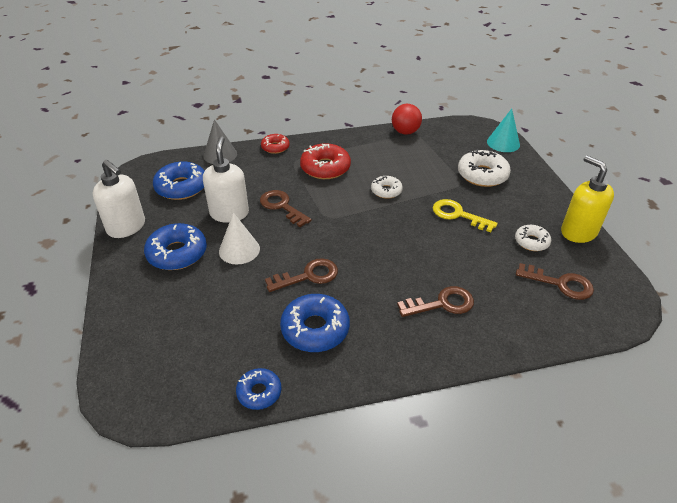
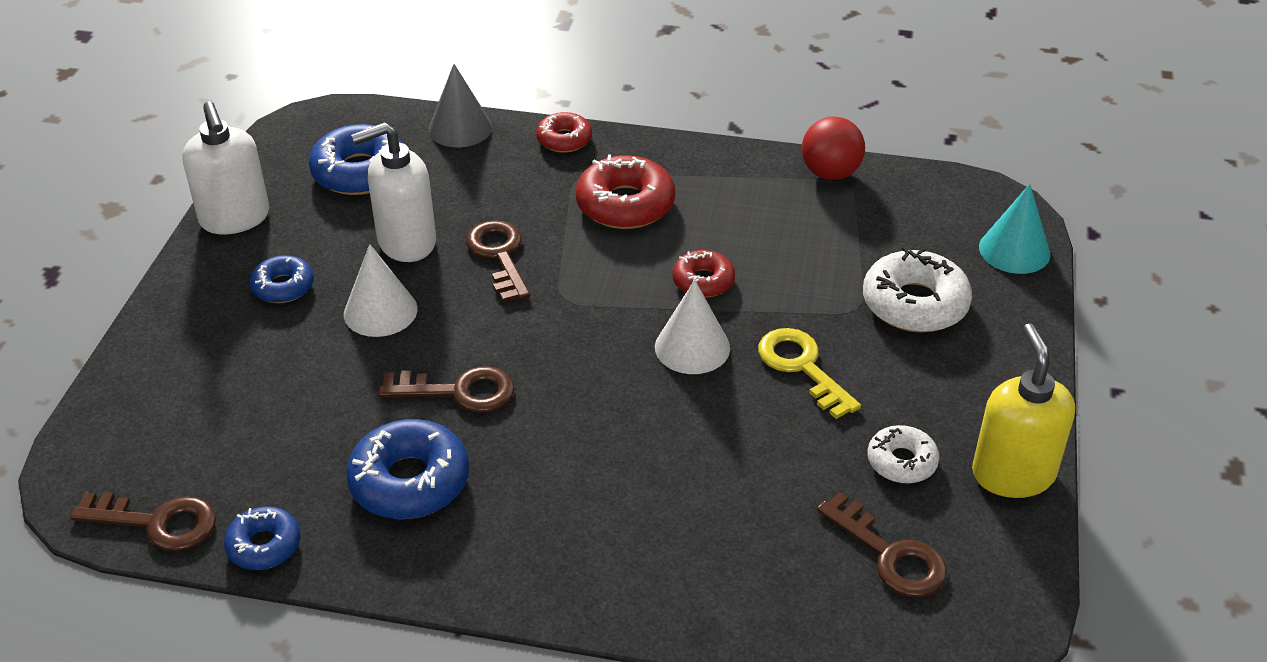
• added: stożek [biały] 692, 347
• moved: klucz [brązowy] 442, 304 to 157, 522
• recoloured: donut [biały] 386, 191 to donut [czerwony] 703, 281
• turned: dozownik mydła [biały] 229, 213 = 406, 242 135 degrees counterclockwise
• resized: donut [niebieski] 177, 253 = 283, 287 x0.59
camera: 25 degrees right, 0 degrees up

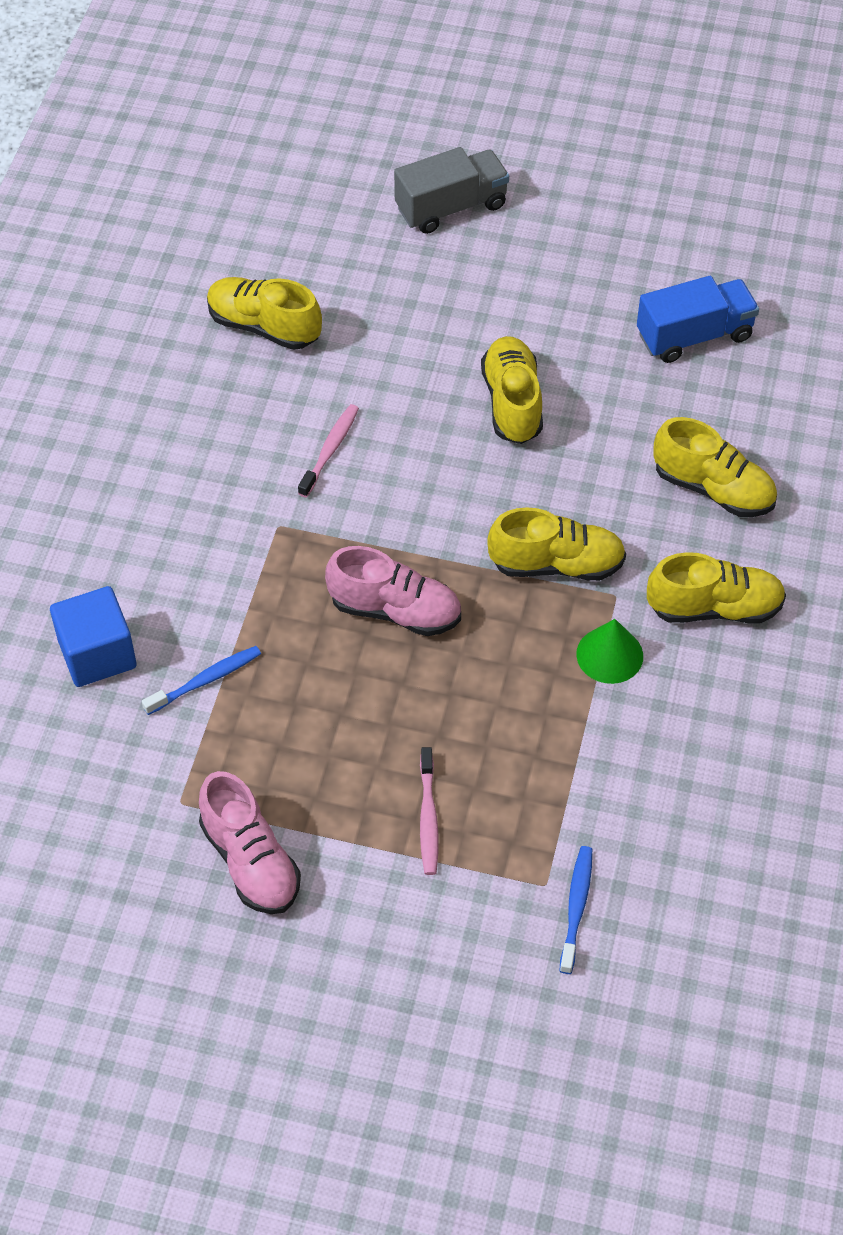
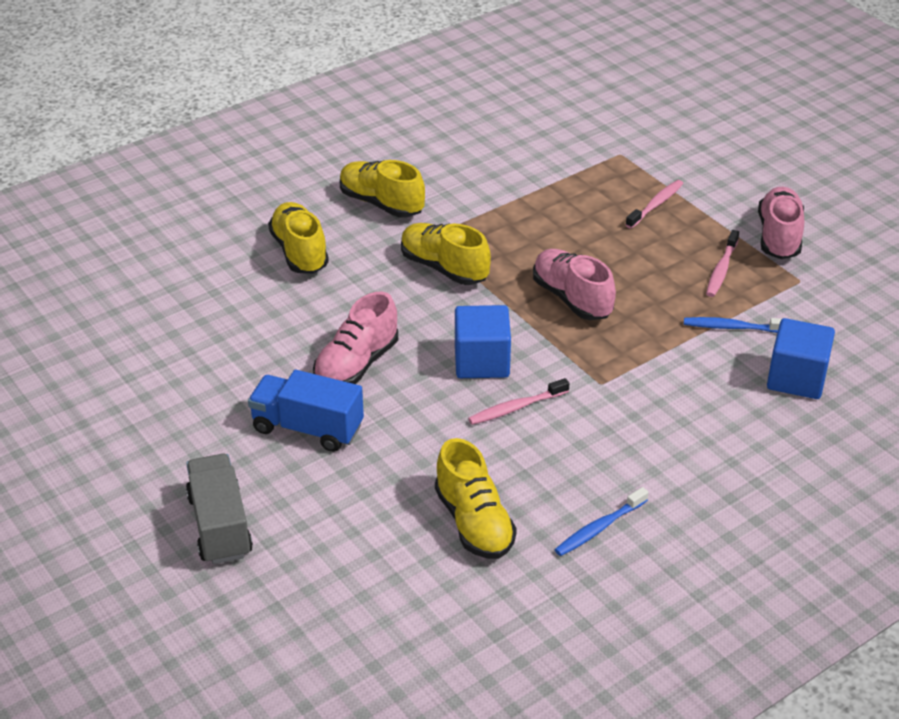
• removed: stożek [zielony] 609, 655
• added: sześcian [niebieski] 481, 361
• added: szczoteczka do zębów [różowy] 721, 269
• moved: szczoteczka do zębów [niebieski] 576, 907 to 599, 528
• moved: ciężarówka [niebieski] 694, 336 to 307, 428
• recoloured: but [żółty] 512, 402 to but [różowy] 356, 365
• turned: ciężarówka [szary] 451, 207 = 220, 526 60 degrees clockwise
camera: 140 degrees left, 15 degrees down

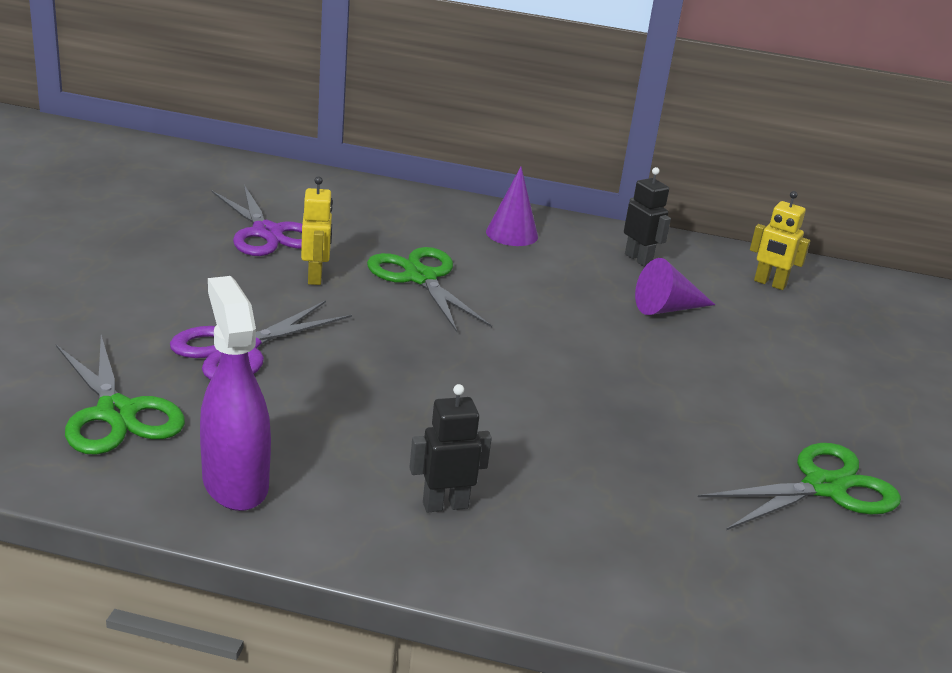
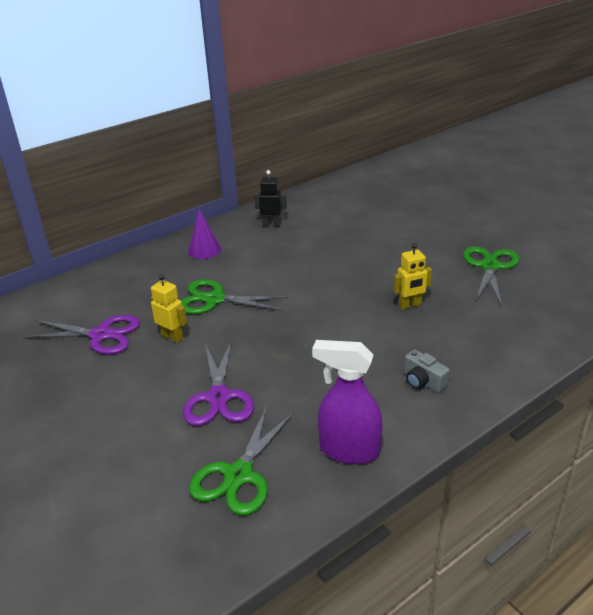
• removed: stożek [fioletowy] 666, 308
• moved: robot [żółty] 769, 283 to 410, 305
• replaced: robot [czarny] 445, 505 to aparat fotograficzny [szary] 423, 381
• turned: nożyczki [zielony] 116, 413 = 239, 475 105 degrees clockwise
camera: 45 degrees left, 5 degrees up

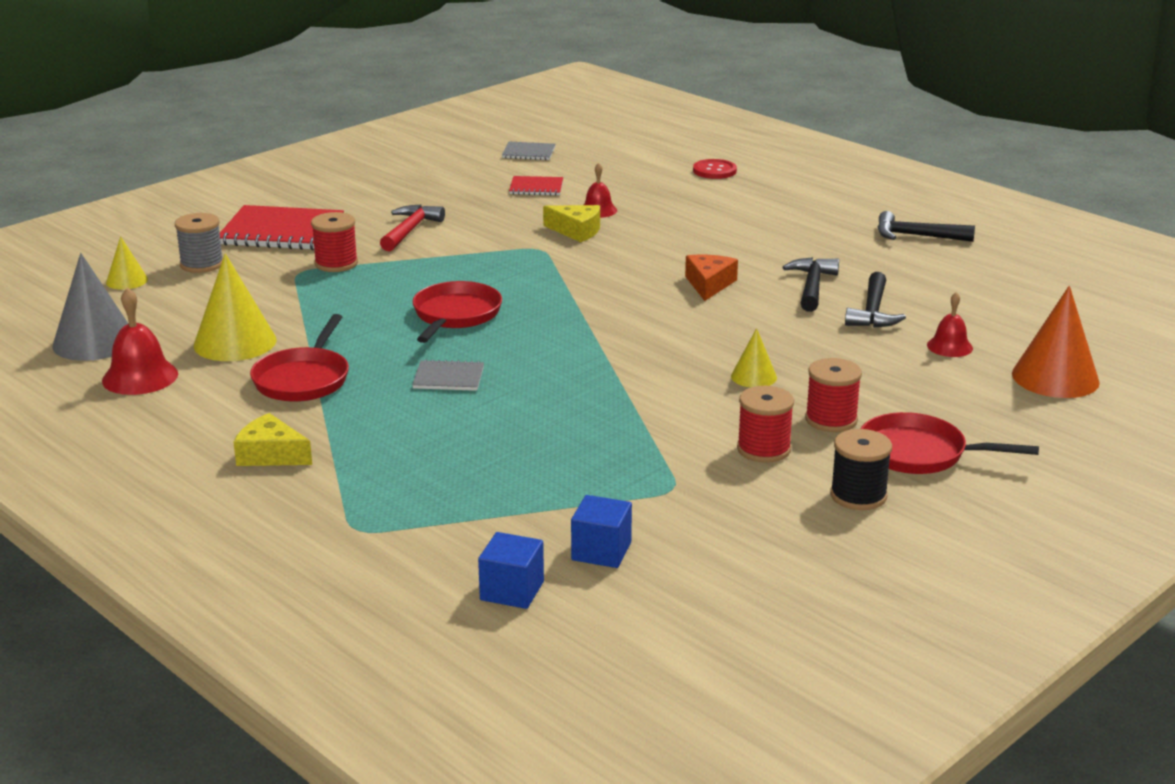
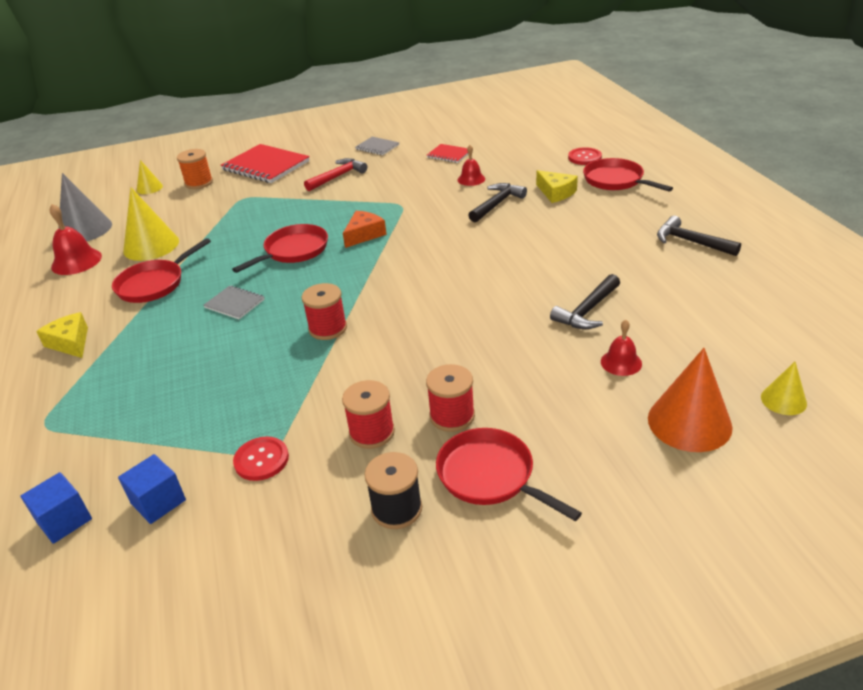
• added: guzik [czerwony] 261, 460
• added: patelnia [czerwony] 616, 181
• moved: szpulka [czerwony] 336, 263 to 328, 328
• moved: zeszyt [szary] 528, 153 to 377, 147
• moved: ser [żółty] 576, 231 to 556, 193
• moved: ser [pomarańczowy] 709, 284 to 364, 234
• moved: stożek [żółty] 754, 377 to 783, 400
• moved: młotek [czarny] 812, 286 to 497, 204
• recoloured: szpulka [szary] 202, 264 to szpulka [pomarańczowy] 199, 183
camera: 30 degrees right, 10 degrees up

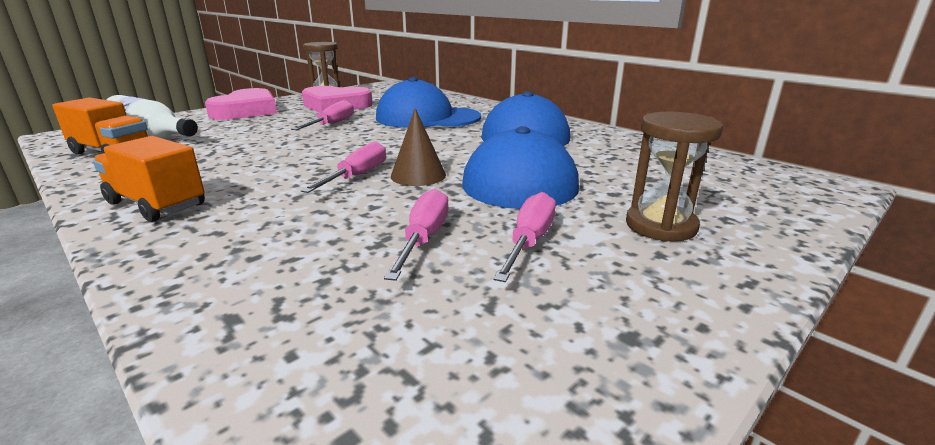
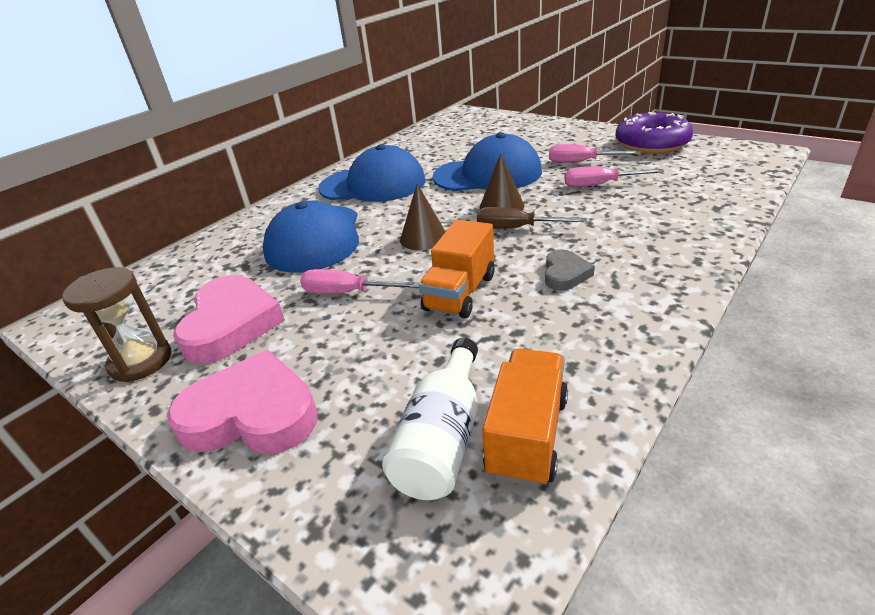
• removed: klepsydra [brązowy] 660, 226
• added: stożek [brązowy] 423, 238
• added: serce [szary] 565, 274
• added: donut [fioletowy] 651, 144
• moved: ciężarówka [pomarańczowy] 156, 204 to 460, 293
• recoloured: śrubokręt [różowy] 357, 176 to śrubokręt [brązowy] 516, 228
camera: 95 degrees left, 10 degrees up

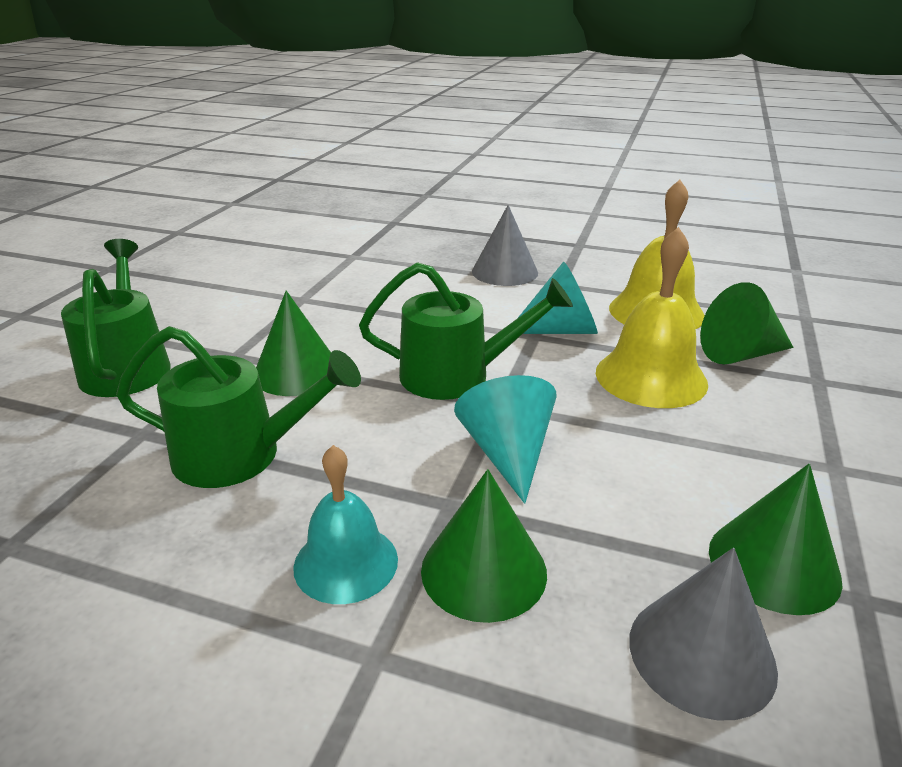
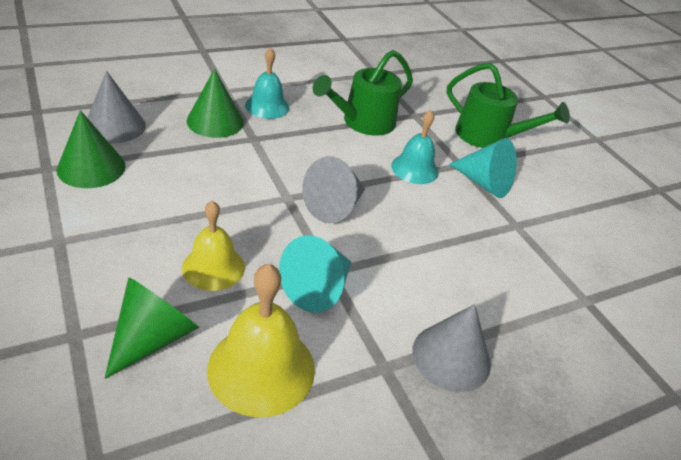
• moved: stożek [turkusowy] 507, 453 to 484, 183
• replaced: stożek [zielony] 297, 372 to dzwonek [turkusowy] 414, 169
• replaced: konewka [zielony] 456, 375 to stożek [szary] 335, 206
• resized: dzwonek [żółty] 651, 377 = 213, 267 x0.67
camera: 130 degrees right, 10 degrees up

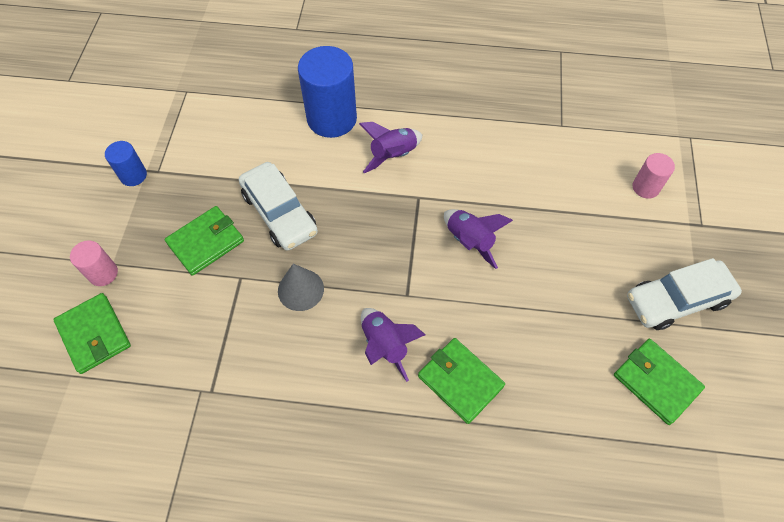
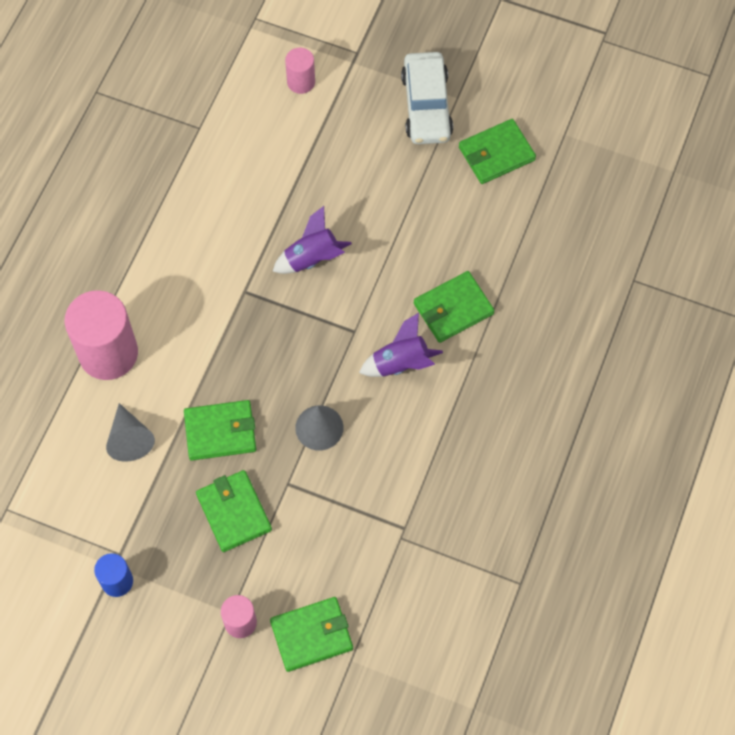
• removed: rakieta [fioletowy] 393, 155
• added: stożek [szary] 129, 439
• replaced: samochód [biały] 279, 213 to portfel [zielony] 220, 432
• recoloured: walec [niebieski] 332, 118 to walec [różowy] 108, 353
camera: 75 degrees left, 5 degrees up

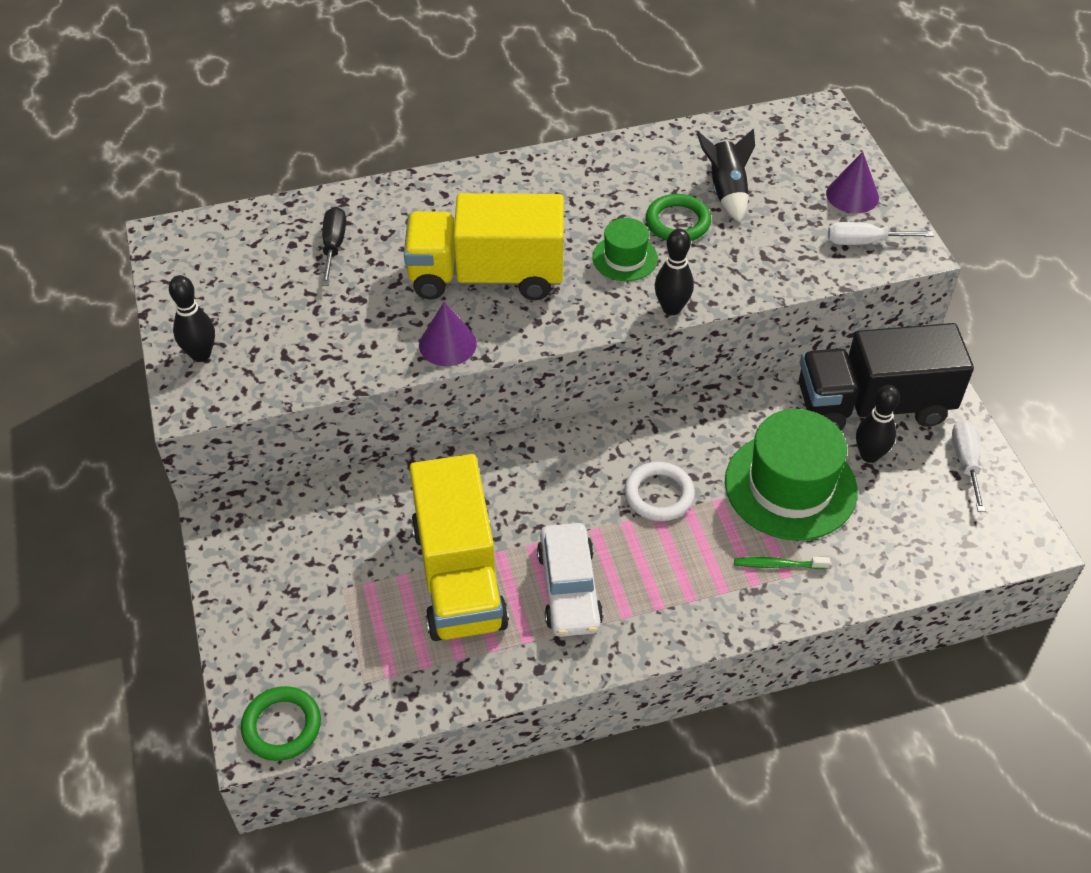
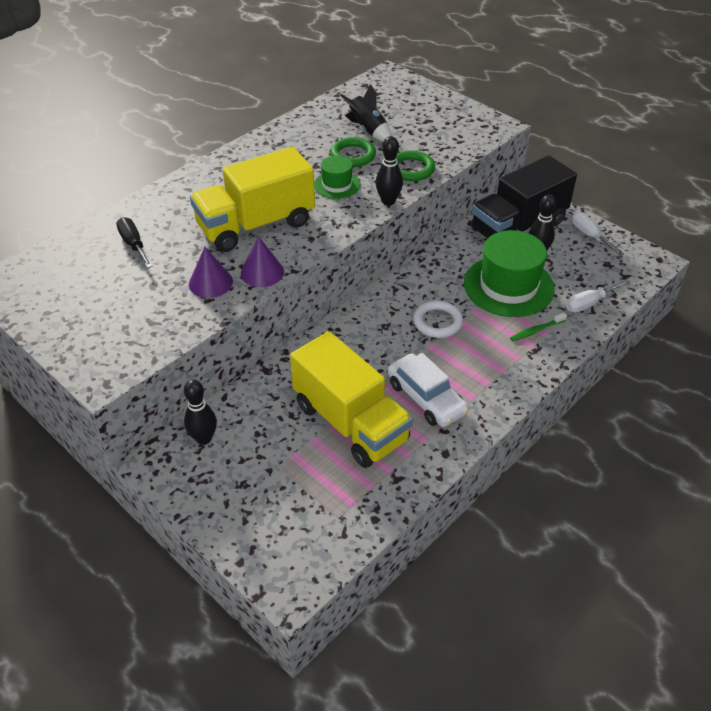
• moved: kręgiel [czarny] 201, 354 to 204, 438
• moved: pierścień [zielony] 282, 726 to 411, 169
• moved: stożek [fioletowy] 852, 195 to 210, 282
• moved: śrubokręt [biały] 865, 242 to 589, 303
camera: 30 degrees left, 5 degrees down

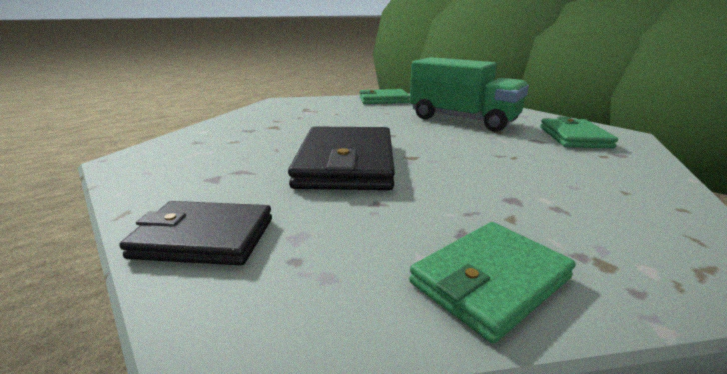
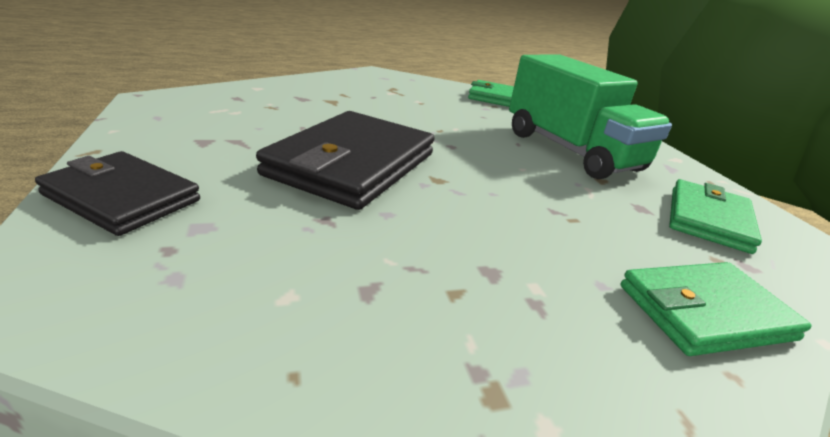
• moved: portfel [zielony] 490, 280 to 704, 312
camera: 20 degrees right, 5 degrees up

